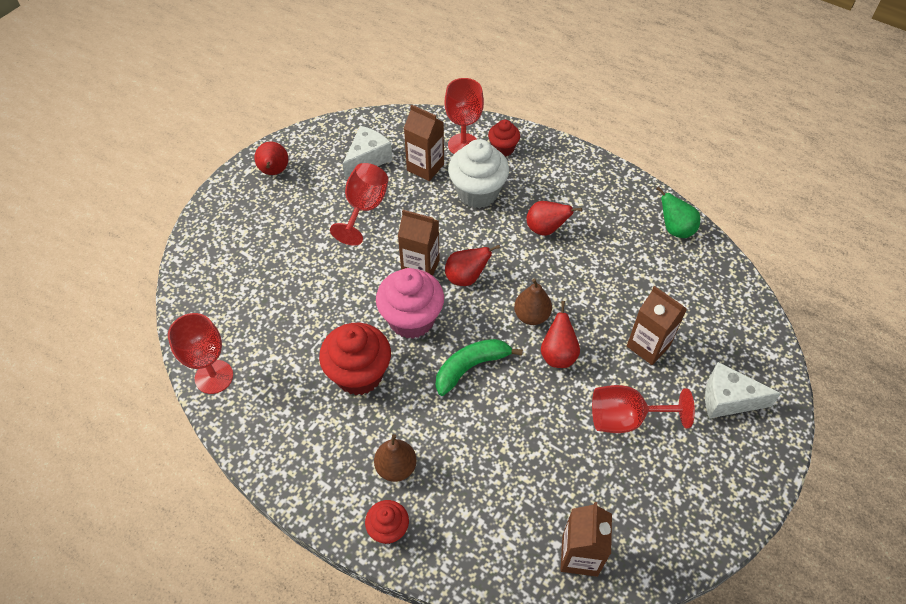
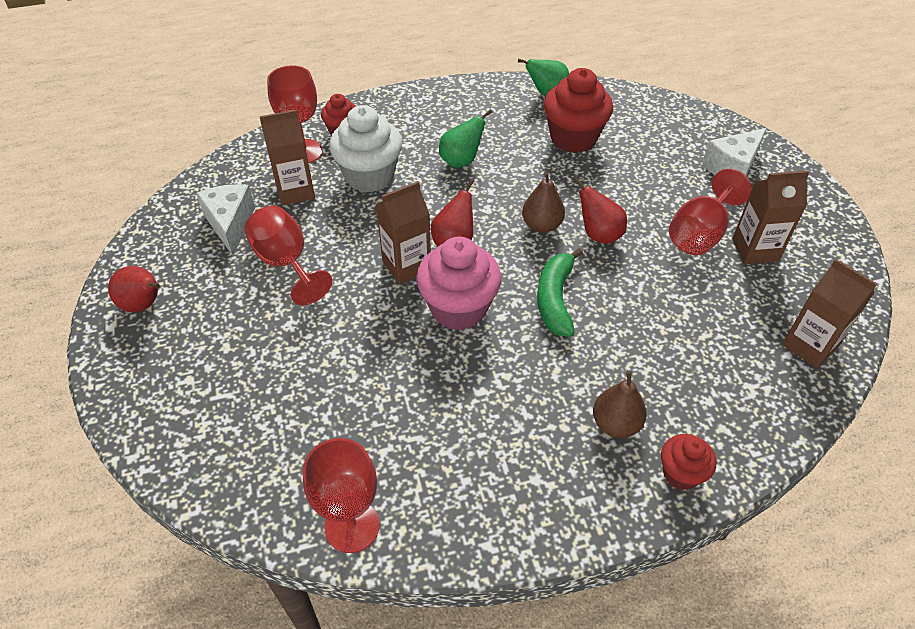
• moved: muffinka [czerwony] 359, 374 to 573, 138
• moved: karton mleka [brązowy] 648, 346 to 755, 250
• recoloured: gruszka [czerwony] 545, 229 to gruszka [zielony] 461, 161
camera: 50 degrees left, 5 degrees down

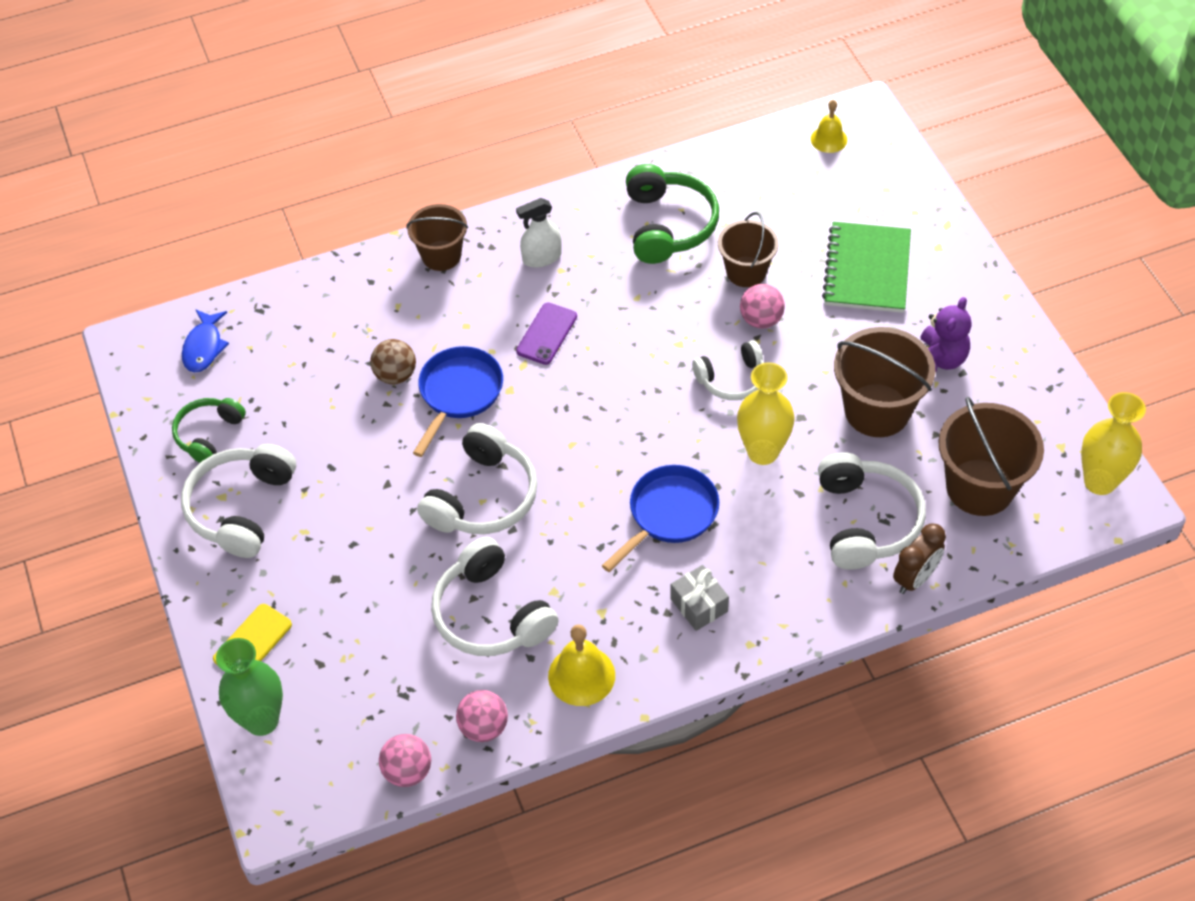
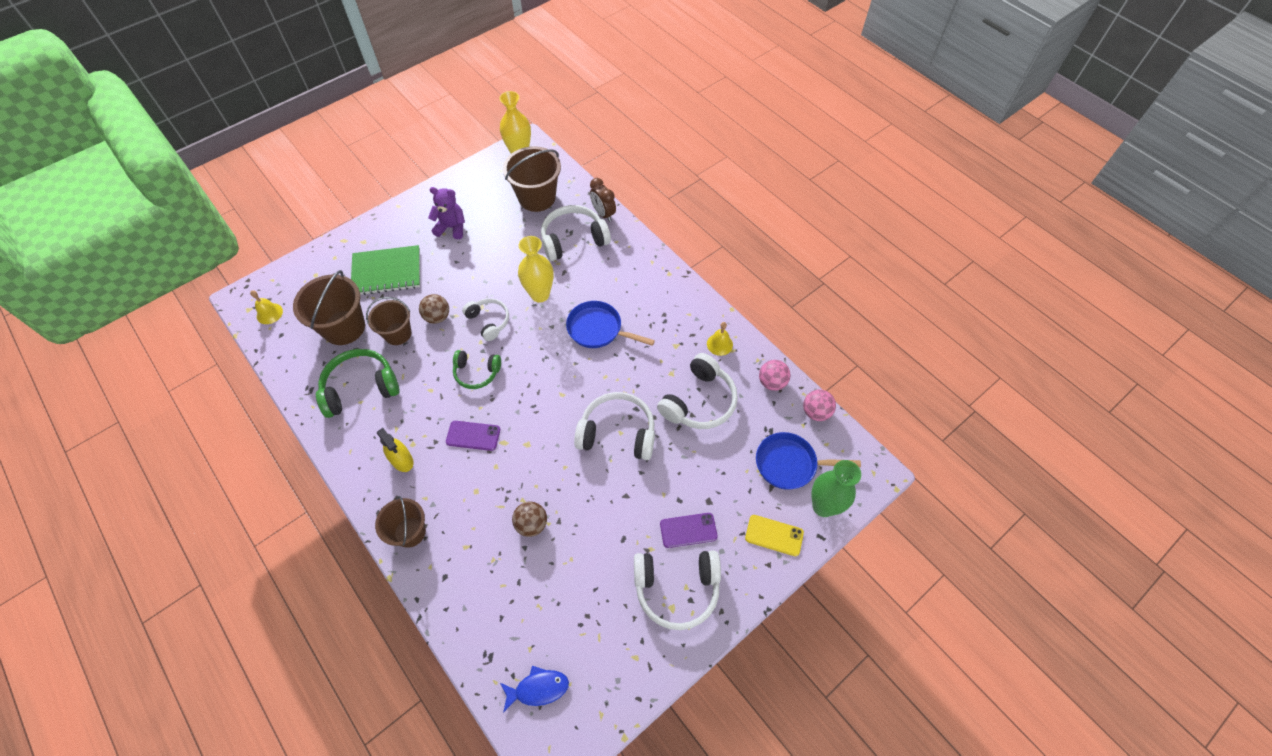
• removed: prezent [szary] 699, 605
• added: telefon [fioletowy] 688, 530
• moved: słuchawki [zielony] 208, 434 to 476, 373
• moved: patelnia [niebieski] 459, 393 to 789, 464
• moved: wiadro [brązowy] 877, 410 to 344, 327
• recoloured: spryskiwacz [biały] 542, 257 to spryskiwacz [żółty] 402, 460
• recoloured: piłka [różowy] 761, 320 to piłka [brązowy] 437, 317
• turned: budzik [brązowy] 915, 578 = 603, 214 150 degrees counterclockwise
• resized: dzwonek [żółty] 581, 675 = 719, 344 x0.66
camera: 110 degrees left, 5 degrees up

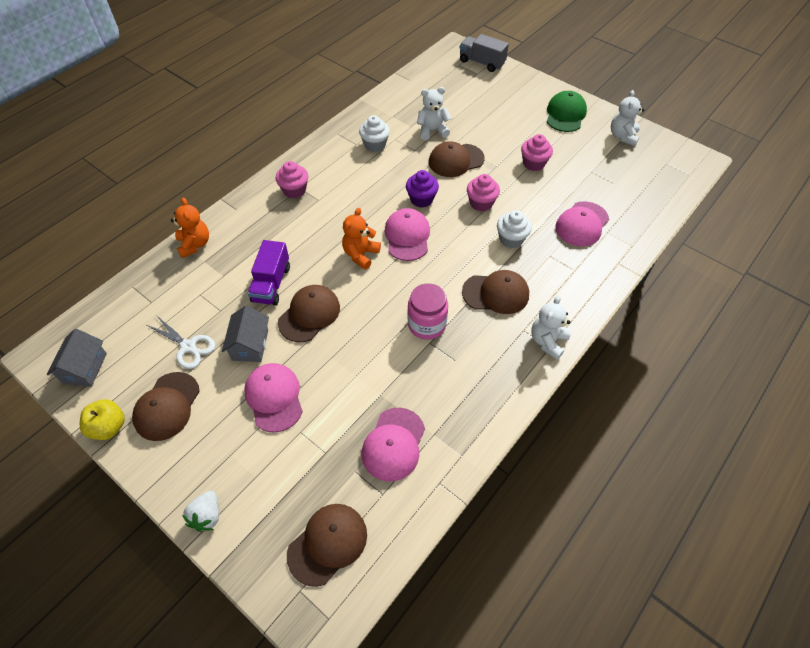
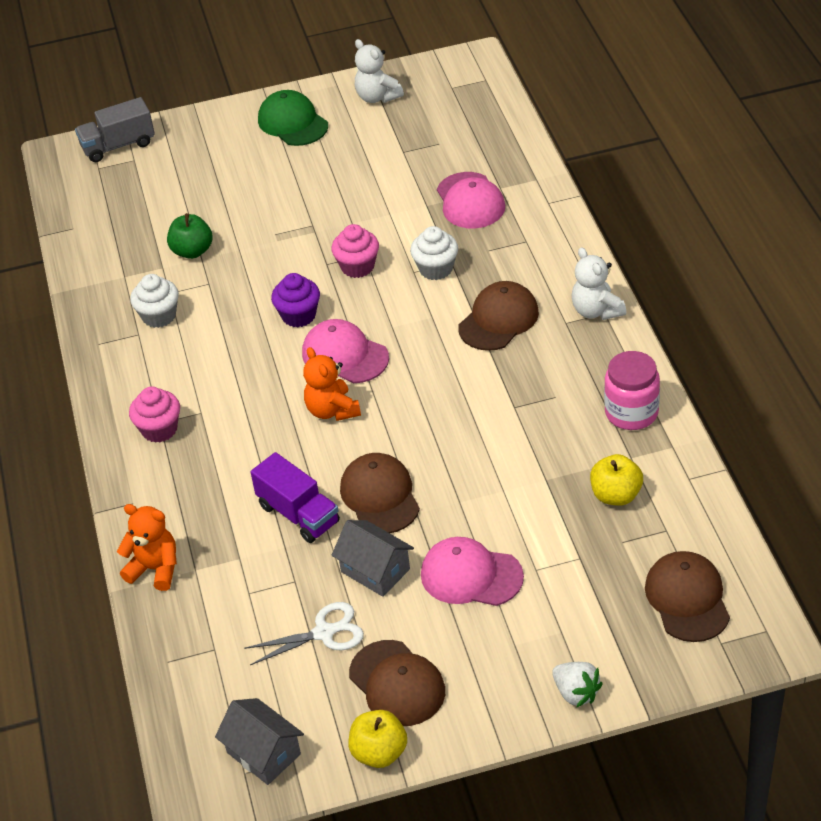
• removed: czapka [brązowy] 456, 160
• removed: muffinka [różowy] 533, 163
• moved: słoik [różowy] 426, 324 to 631, 412
• replaced: czapka [różowy] 393, 444 to jabłko [żółty] 616, 495
• replaced: miś [biały] 432, 131 to jabłko [zielony] 192, 251
camera: 50 degrees left, 10 degrees down

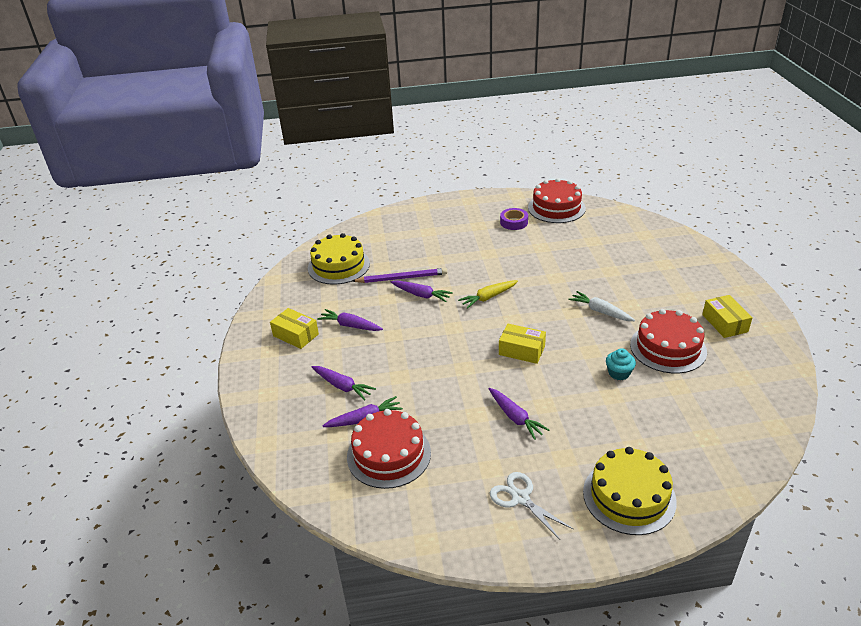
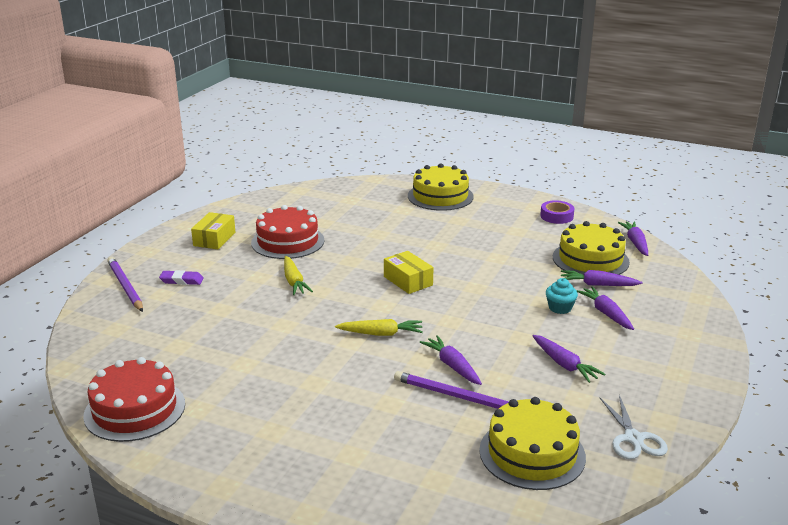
• removed: pudełko [żółty] 295, 335
• added: ołówek [fioletowy] 125, 286
• added: gumka do mazania [fioletowy] 182, 280
• moved: marchewka [fioletowy] 515, 417 to 635, 243
• moved: nożyczki [biały] 520, 498 to 633, 438
• moved: taśma klejąca [fioletowy] 514, 222 to 556, 216
• moved: muffinka [turkusowy] 619, 373 to 560, 308
• recoloured: tort [czerwony] 389, 454 to tort [żółty] 590, 259
• recoloured: marchewka [biały] 600, 311 to marchewka [żółty] 294, 282
camera: 150 degrees left, 10 degrees down

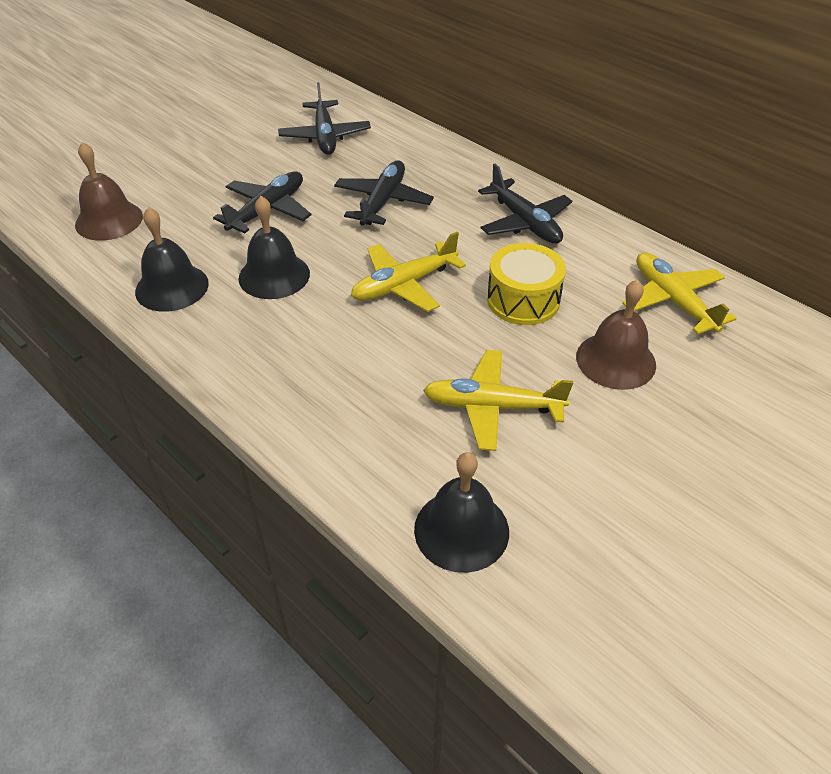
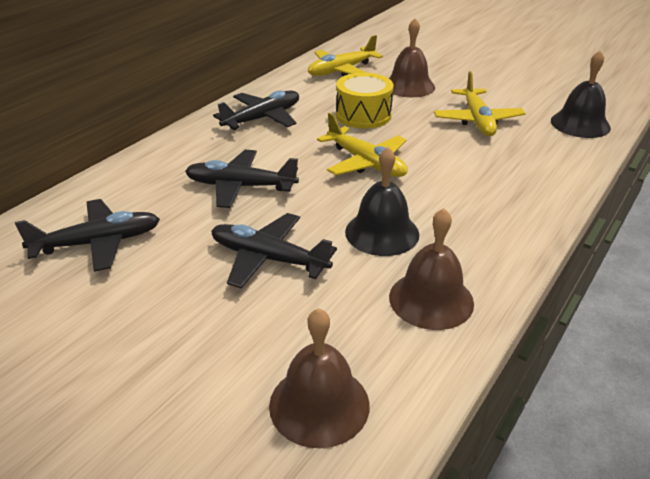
• recoloured: dzwonek [czarny] 172, 287 to dzwonek [brązowy] 431, 299
camera: 100 degrees left, 10 degrees down

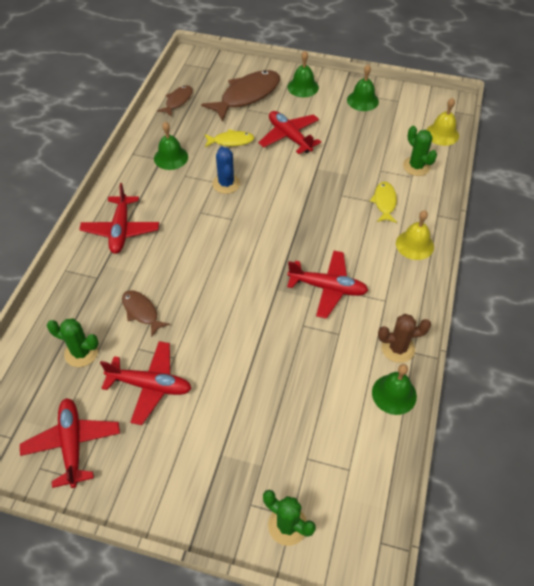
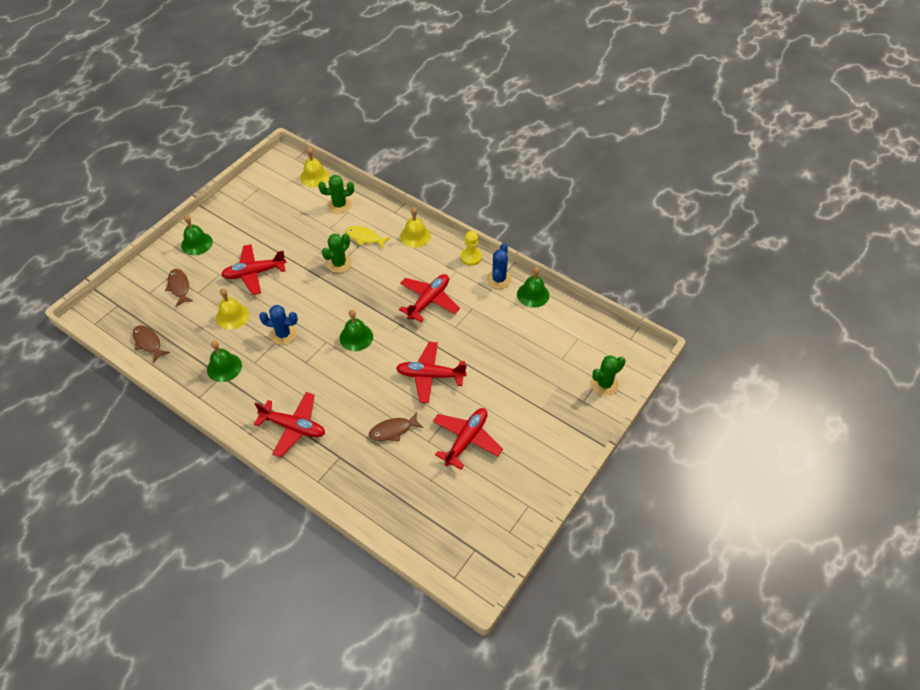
• added: pionek [żółty] 471, 257
• moved: samolot [czerwony] 72, 444 to 430, 375
• moved: kaktus [zielony] 81, 352 to 339, 263
• moved: dzwonek [zielony] 362, 100 to 356, 337
• replaced: ryba [żółty] 231, 141 to dzwonek [żółty] 232, 316
• recoloured: kaktus [brązowy] 398, 348 to kaktus [niebieski] 499, 279
• resized: ryba [brązowy] 247, 96 = 179, 287 x0.53
camera: 70 degrees left, 0 degrees up

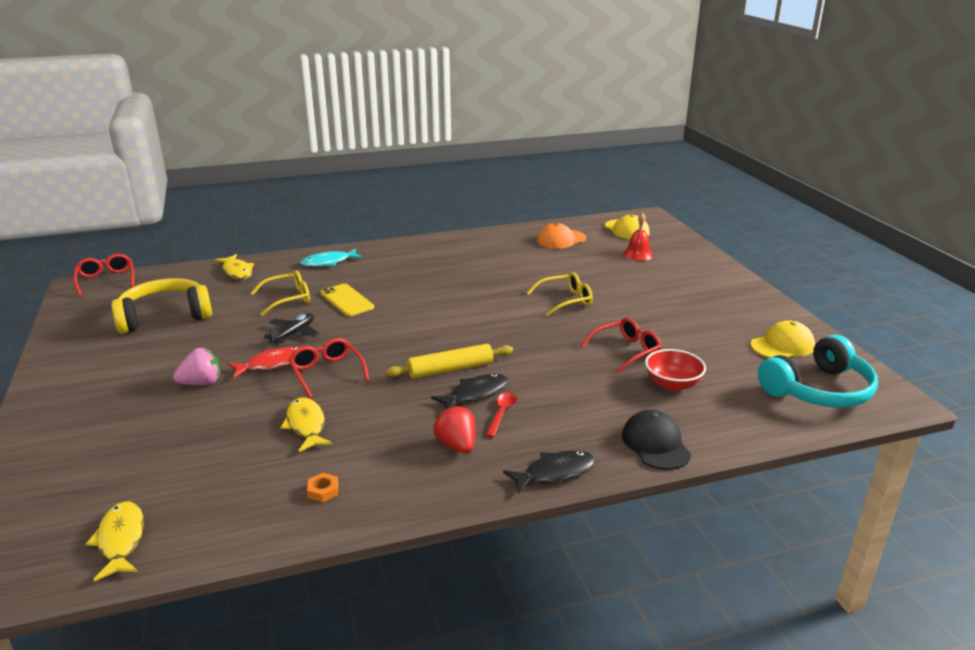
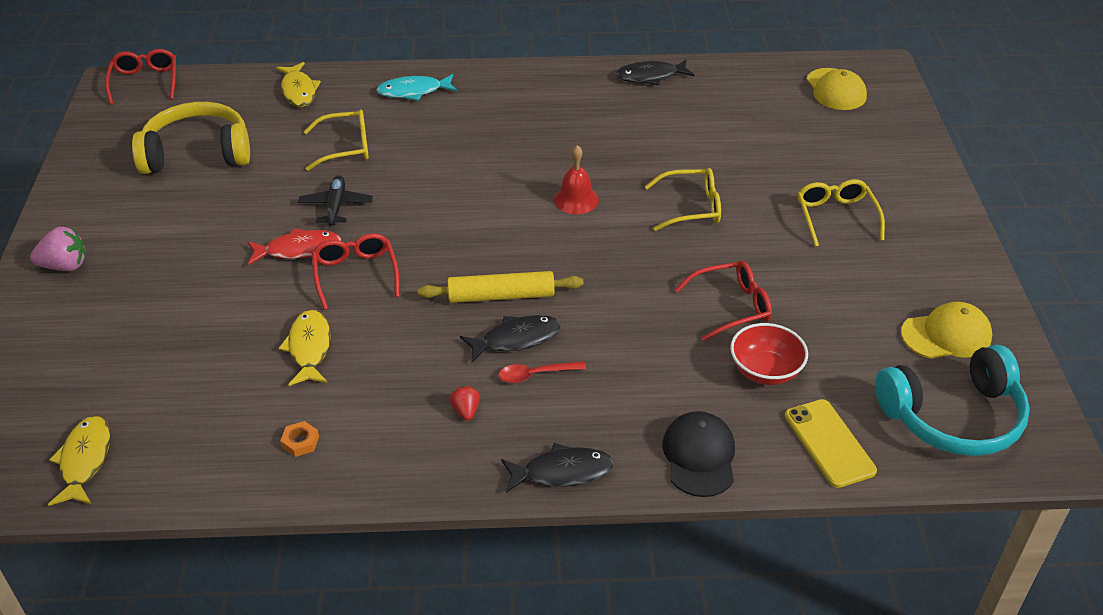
• removed: czapka [pomarańczowy] 561, 239
• added: ryba [czarny] 650, 76
• added: okulary [żółty] 836, 217
• moved: truskawka [różowy] 201, 383 to 65, 266
• moved: telefon [żółty] 347, 300 to 829, 443
• moved: dzwonek [czerwony] 638, 254 to 576, 199
• turned: samolot [czarny] 294, 334 = 336, 206 45 degrees counterclockwise
• turned: łyżka [czerwony] 502, 413 = 535, 375 135 degrees counterclockwise
• resized: truskawka [czerwony] 457, 445 = 466, 411 x0.59
camera: 15 degrees right, 15 degrees up

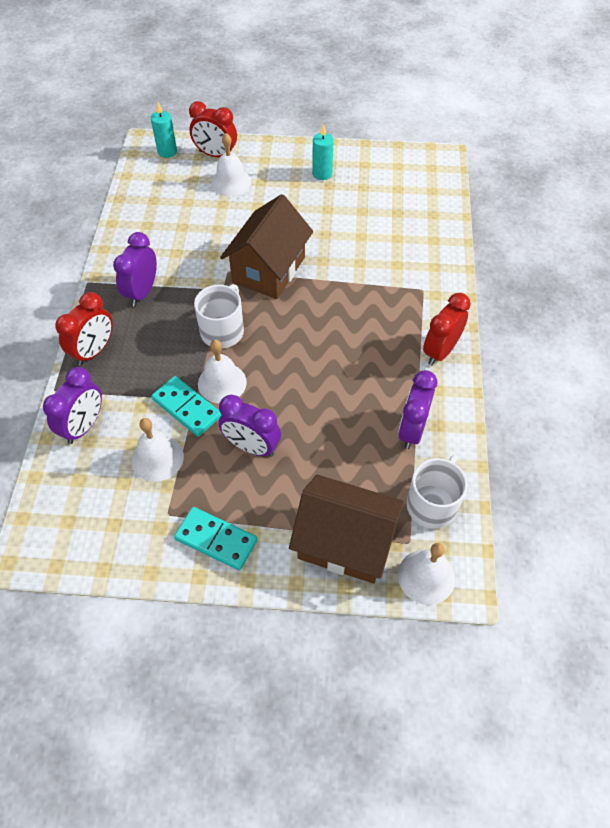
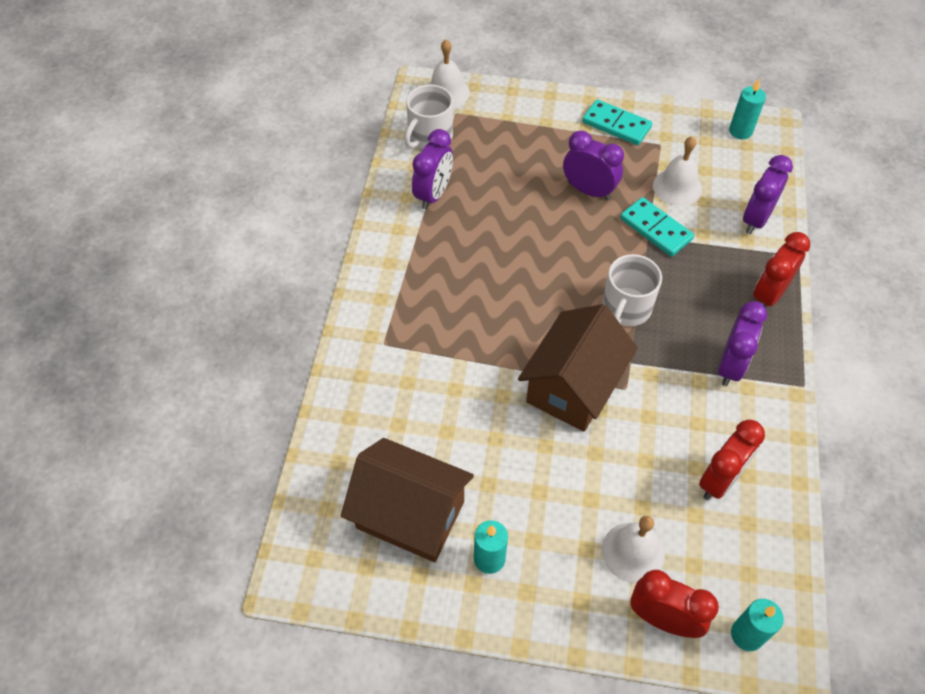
• removed: dzwonek [biały] 222, 383
• added: świeca [turkusowy] 740, 131
• moved: domek [brązowy] 345, 542 to 410, 514
• moved: budzik [czerwony] 440, 351 to 720, 480
camera: 175 degrees left, 0 degrees up

